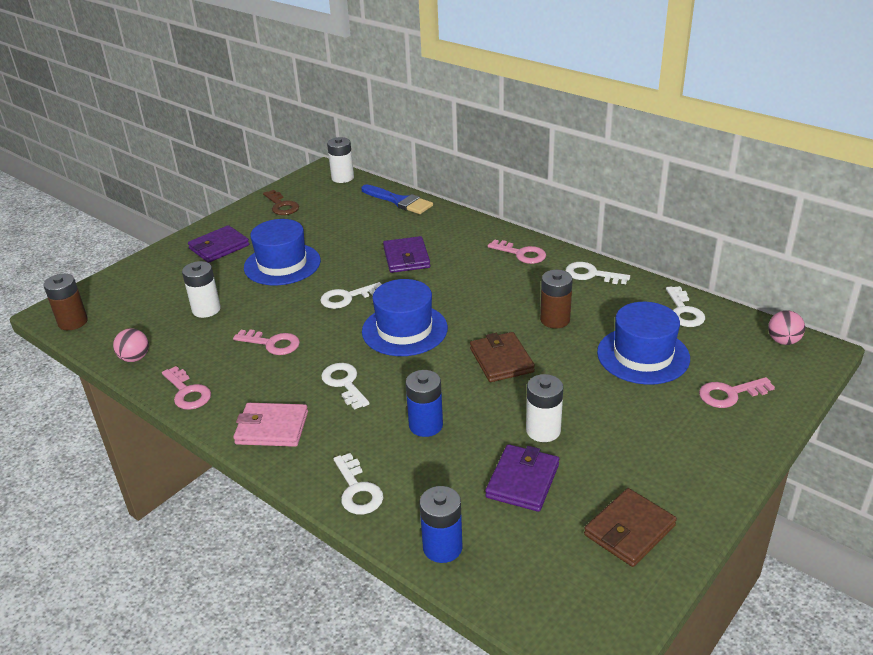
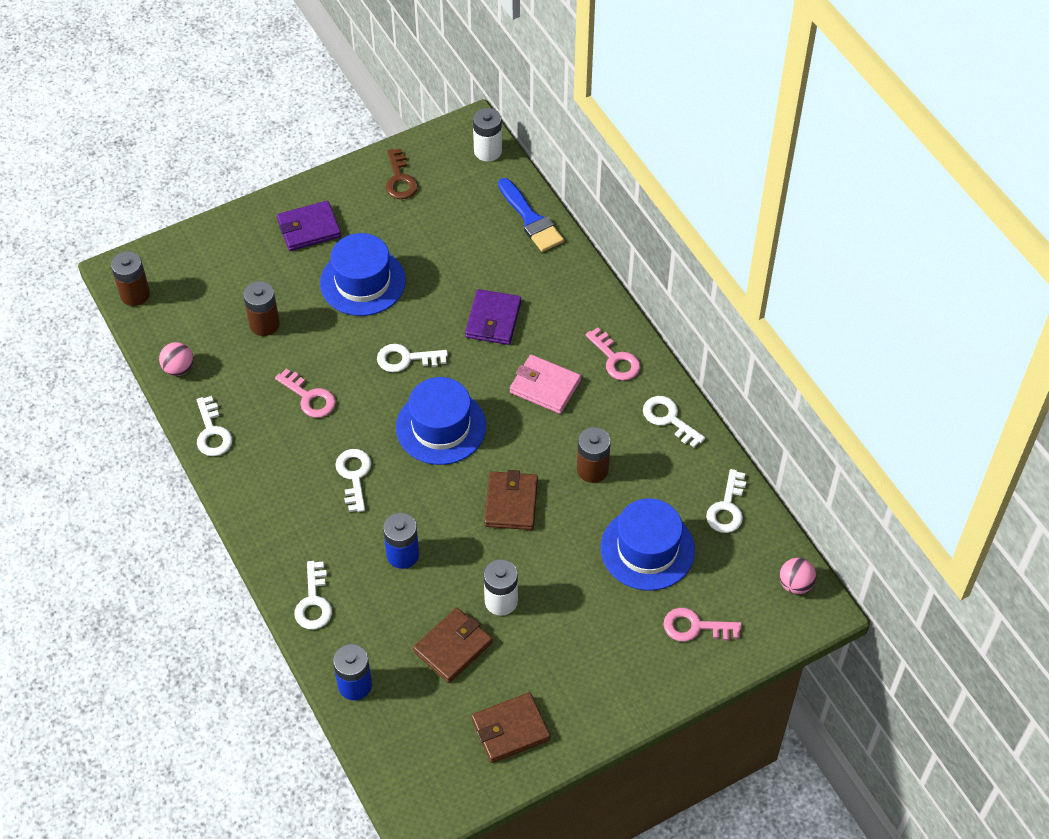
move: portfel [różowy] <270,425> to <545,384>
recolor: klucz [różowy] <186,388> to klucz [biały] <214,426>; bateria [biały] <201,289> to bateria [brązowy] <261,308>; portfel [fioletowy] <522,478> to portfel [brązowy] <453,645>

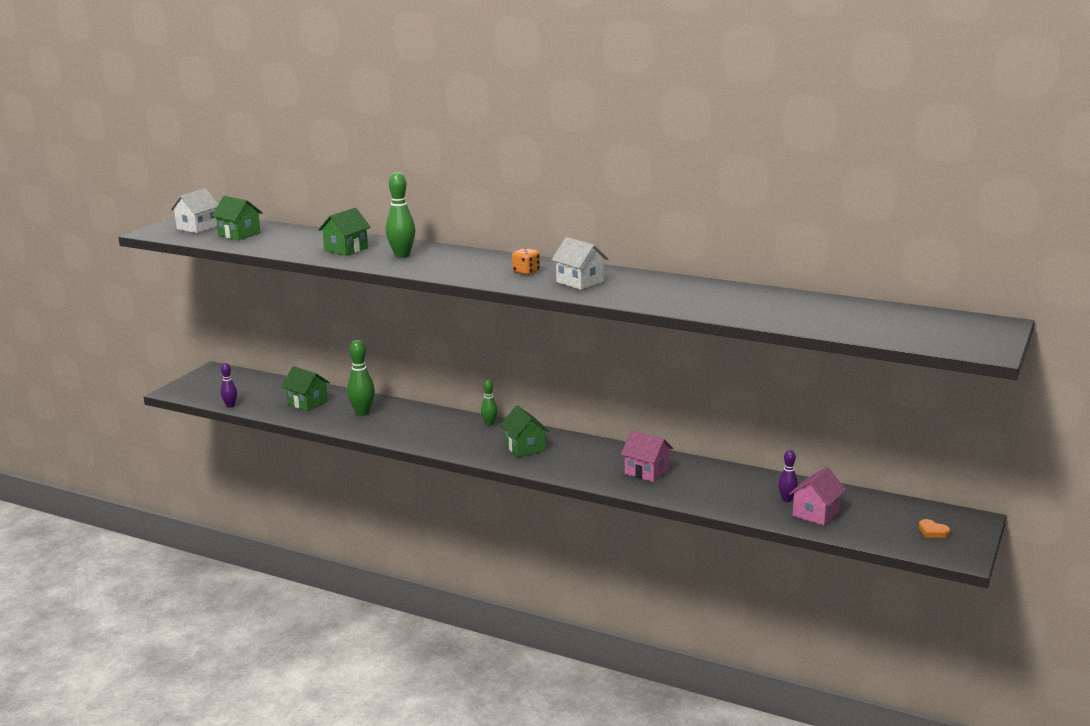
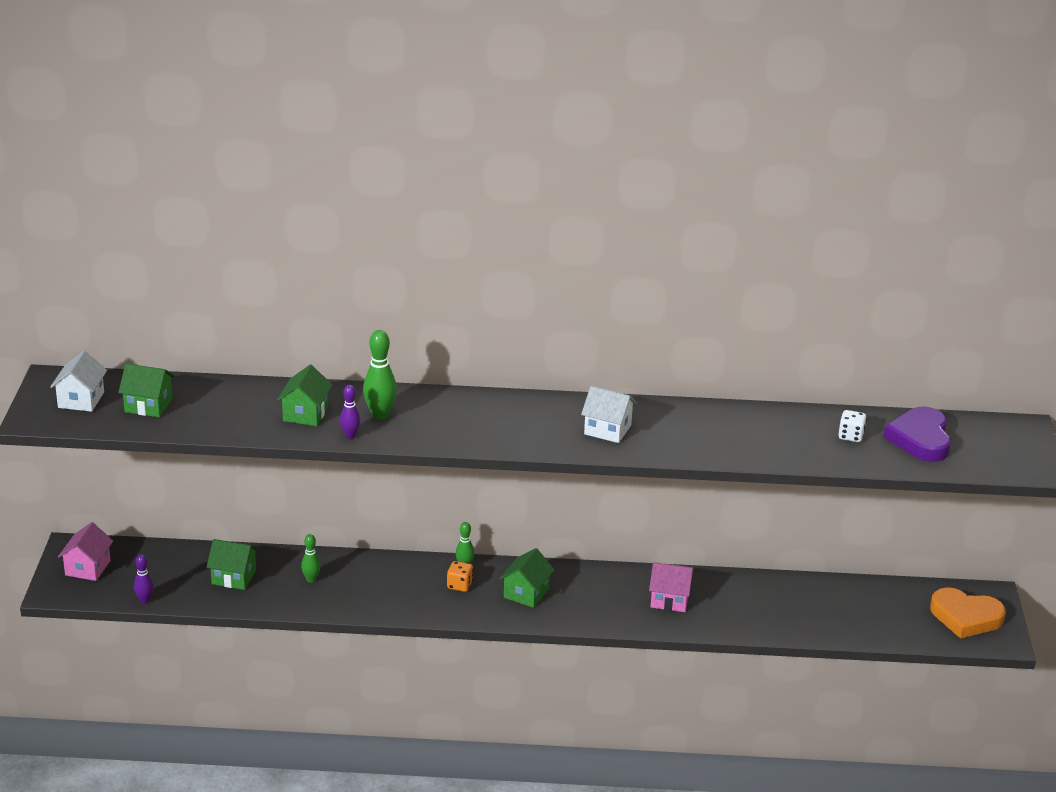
insert: kostka do gry [biały] <852,426>; serce [fioletowy] <917,434>
move: domek [różowy] <817,496> to <85,551>; kręgiel [fioletowy] <788,476> to <350,412>; kostka do gry [pomarańczowy] <526,261> to <460,576>
rotate: domek [zielony] <524,431> = <527,578> 75 degrees clockwise
resize: kręgiel [zielony] <361,378> = <311,558> x0.60; serce [pomarańczowy] <934,528> = <968,613> x2.44

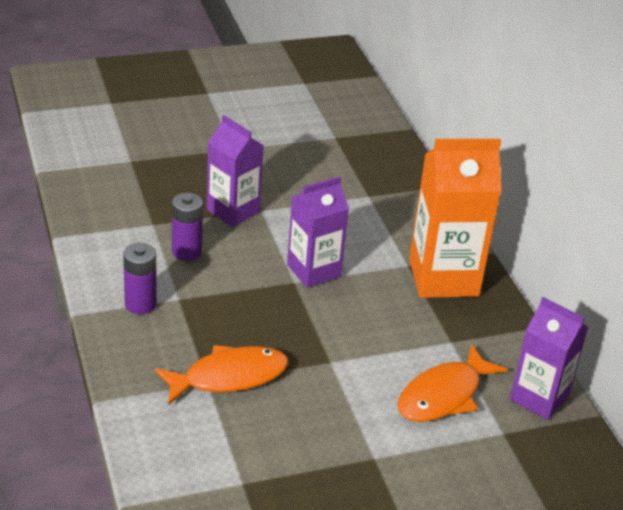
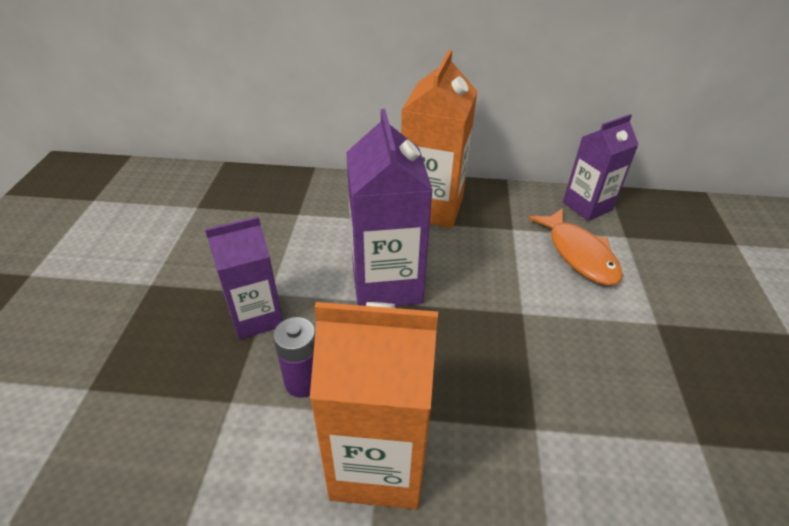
delete: ryba [pomarańczowy] <222,375>
replace: bateria [fioletowy] <140,278> to karton mleka [pomarańczowy] <374,405>
resize: karton mleka [fioletowy] <318,232> = <389,207> x1.52

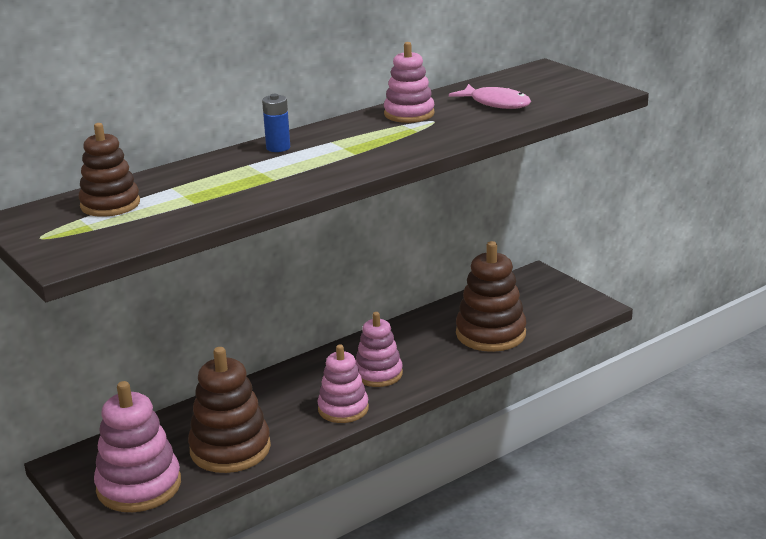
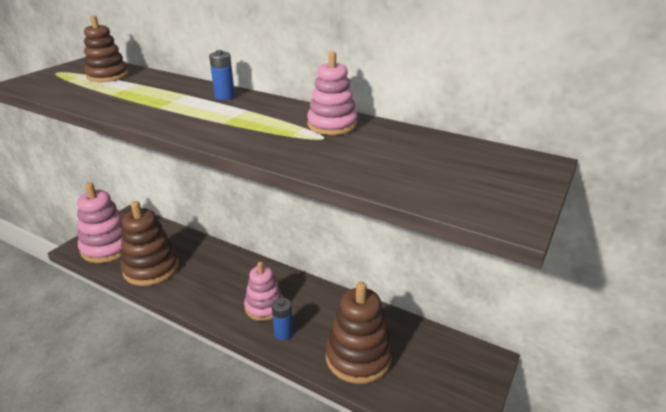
delete: zabawka nakładanka [różowy] <343,383>; ryba [różowy] <490,96>
insert: bateria [niebieski] <282,319>

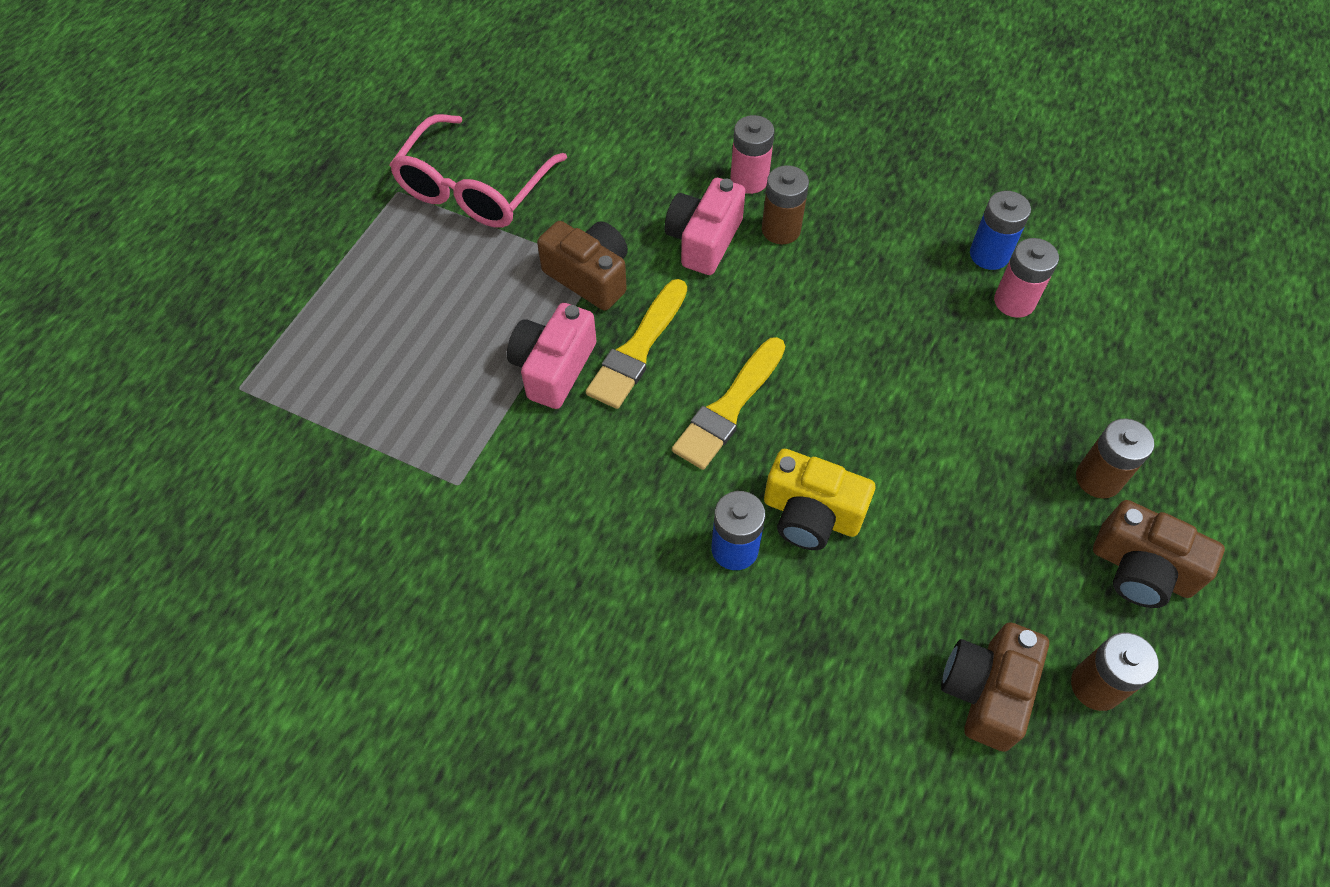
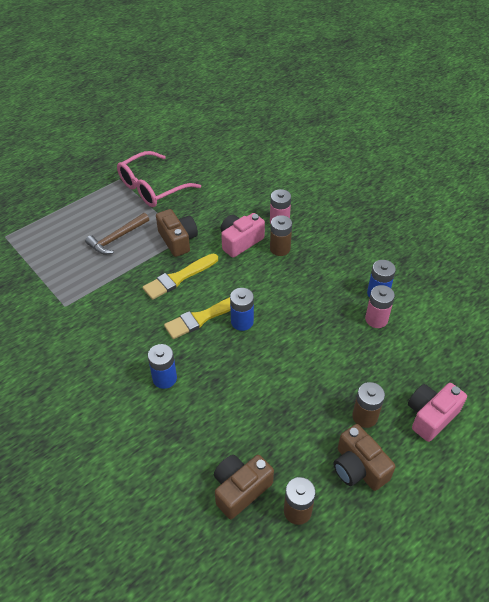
delete: aparat fotograficzny [żółty] <819,499>
insert: młotek [brązowy] <117,234>; bateria [niebieski] <242,309>
move: aparat fotograficzny [różowy] <551,356> to <437,412>

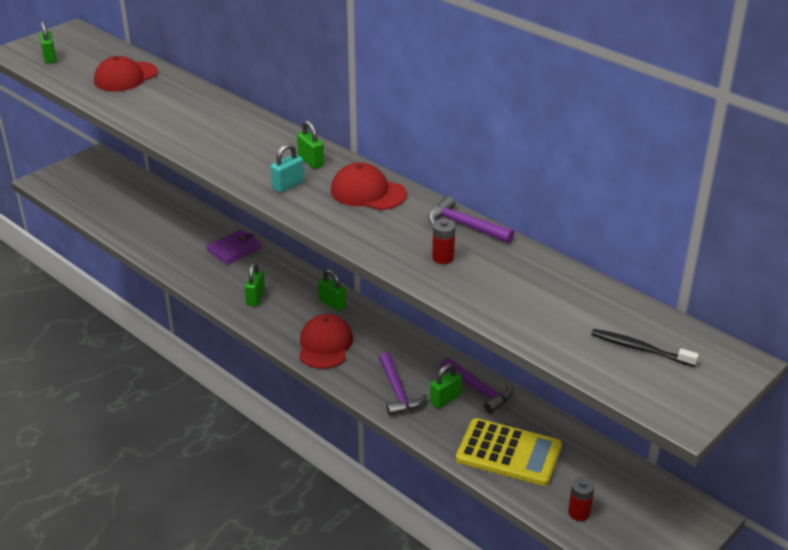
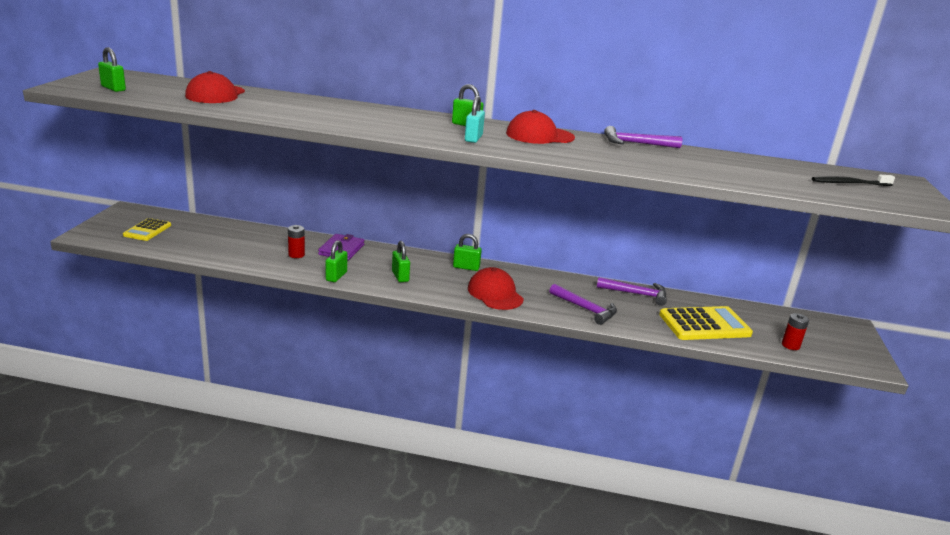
insert: kalkulator [żółty] <147,229>
move: bateria [czerwony] <443,241> to <296,241>; kłódka [zielony] <446,385> to <336,261>

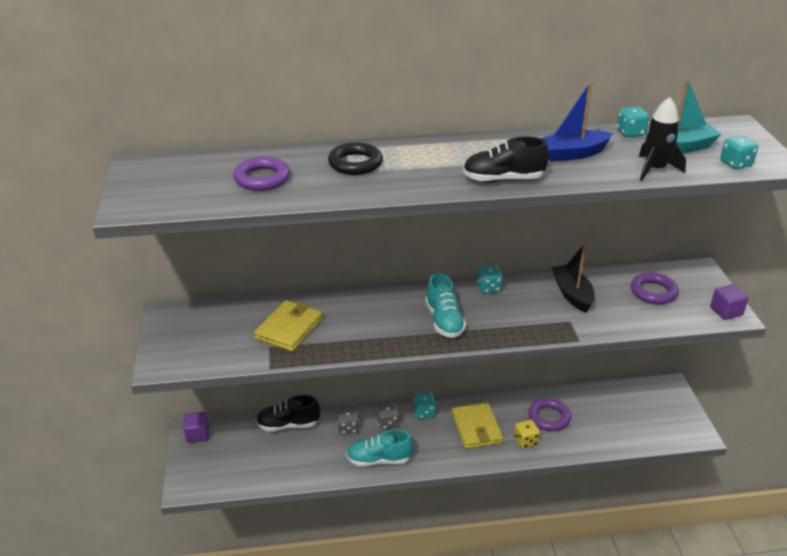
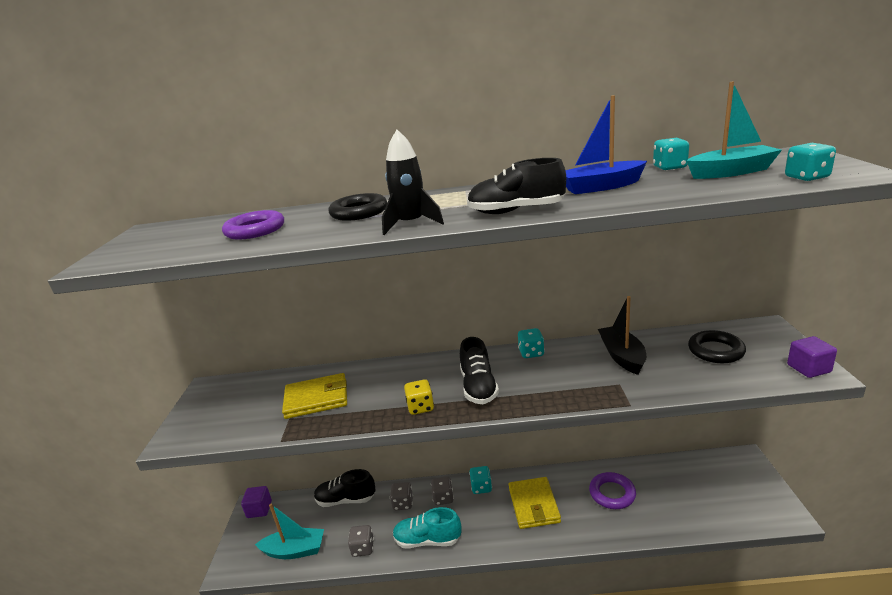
insert: łódka [turkusowy] <289,531>; kostka do gry [szary] <361,541>
move: rakieta [czarny] <662,139> to <413,182>; kostka do gry [żółty] <527,434> to <419,397>
recolor: but [turkusowy] <445,305> to but [czarny] <479,370>; pierścień [fioletowy] <655,288> to pierścień [czarny] <717,346>
rotate: portfel [żółty] <288,325> = <314,396> 45 degrees clockwise

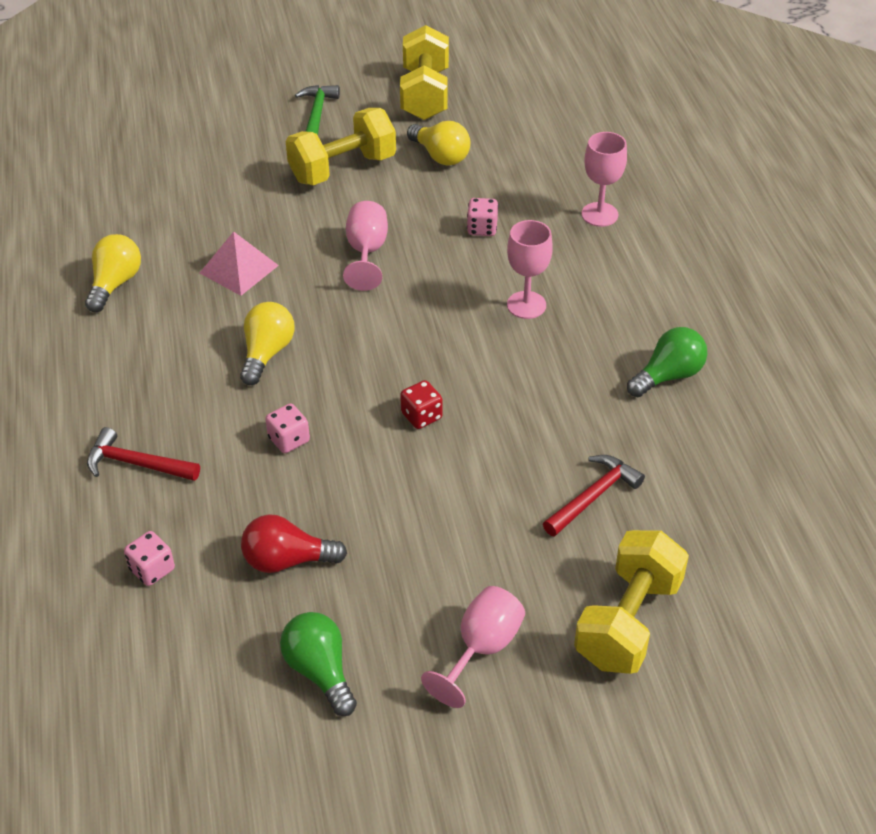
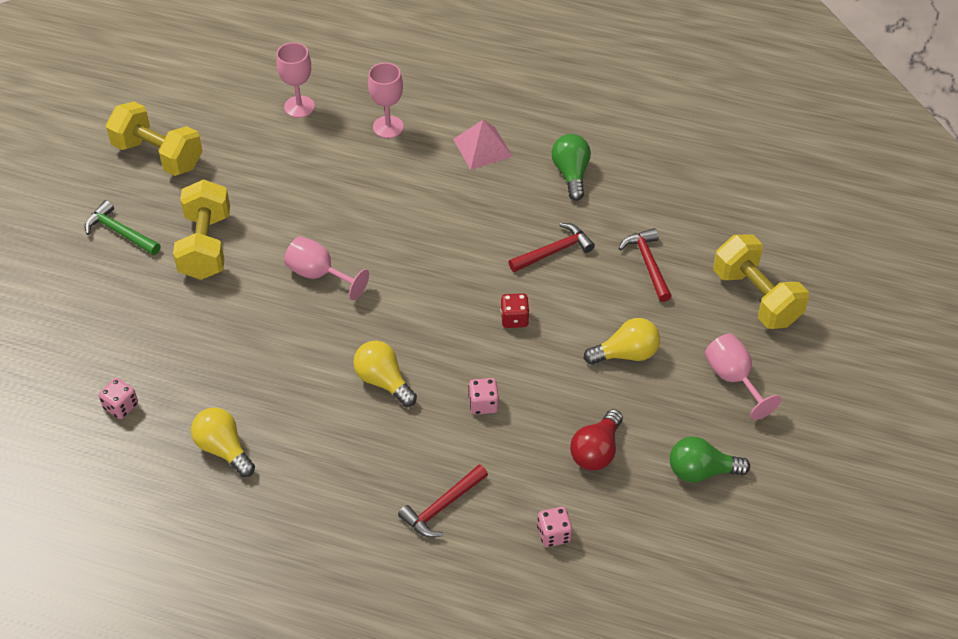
insert: młotek [czerwony] <552,247>
move: kostka do gry [różowy] <482,217> to <118,398>; kielich [różowy] <530,269> to <295,80>; piramida [różowy] <239,263> to <483,145>; żarówka [żółty] <439,143> to <622,341>

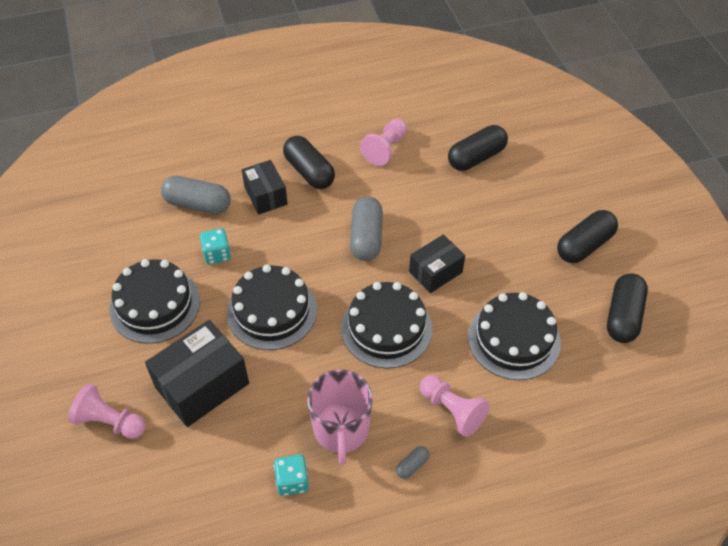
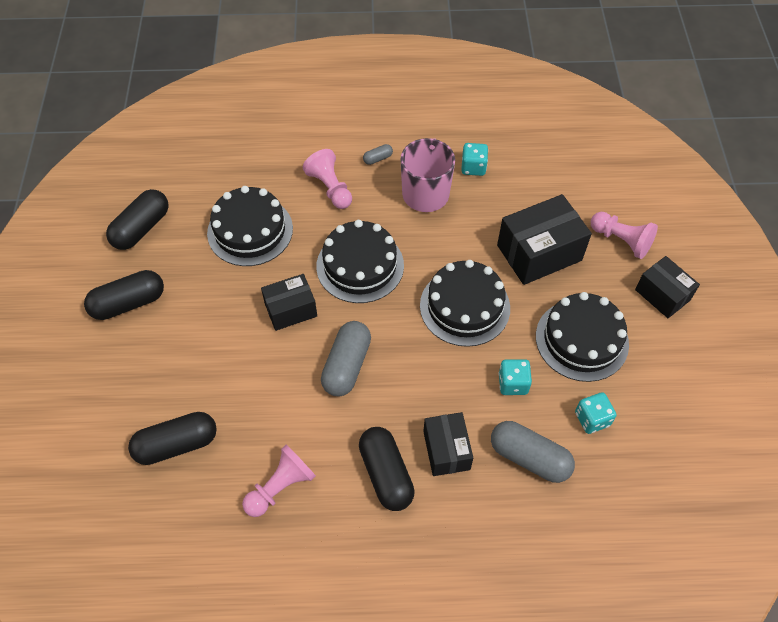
insert: kostka do gry [turkusowy] <595,413>; pudełko [czarny] <667,287>

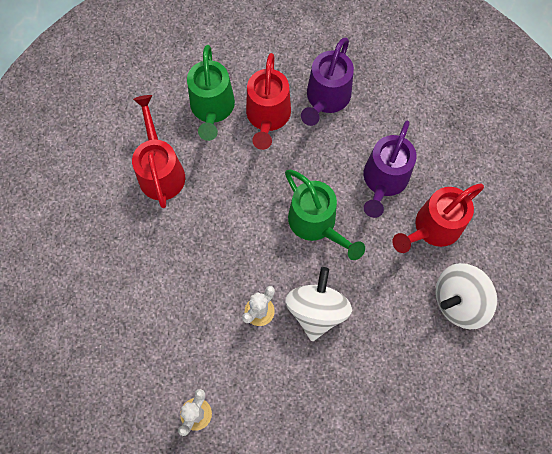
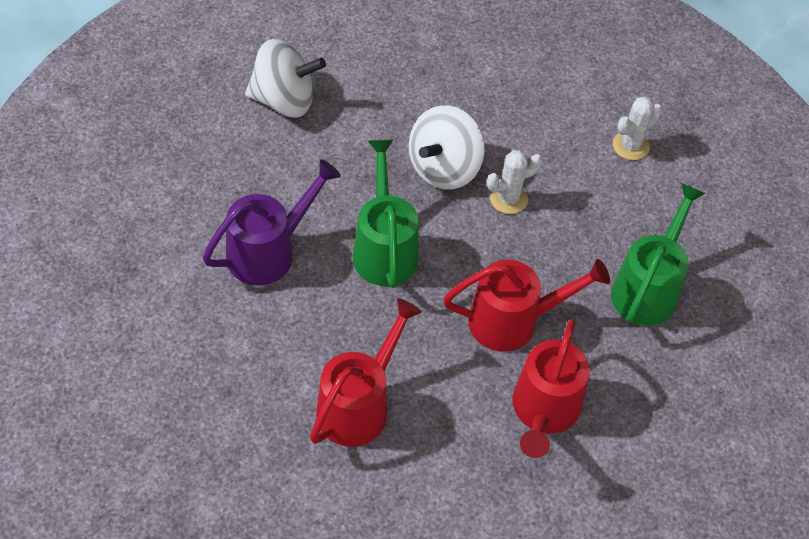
delete: konewka [fioletowy] <327,81>
move: konewka [czerwony] <438,218> to <526,305>; konewka [zielony] <211,93> to <658,254>

